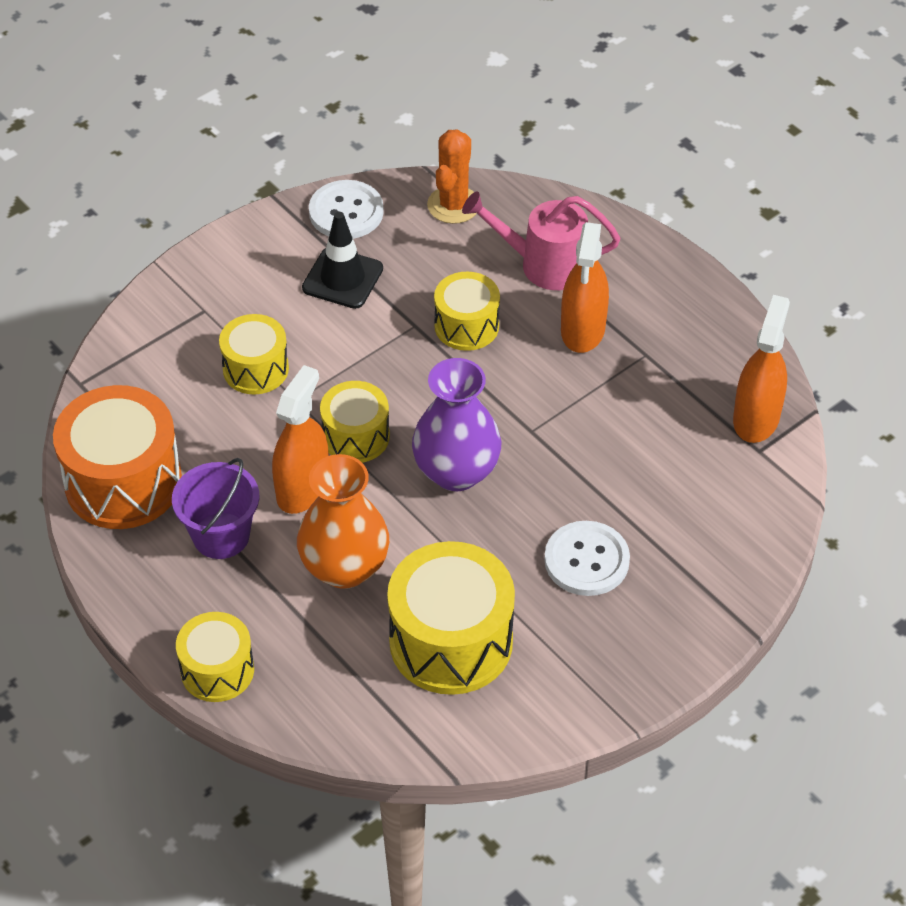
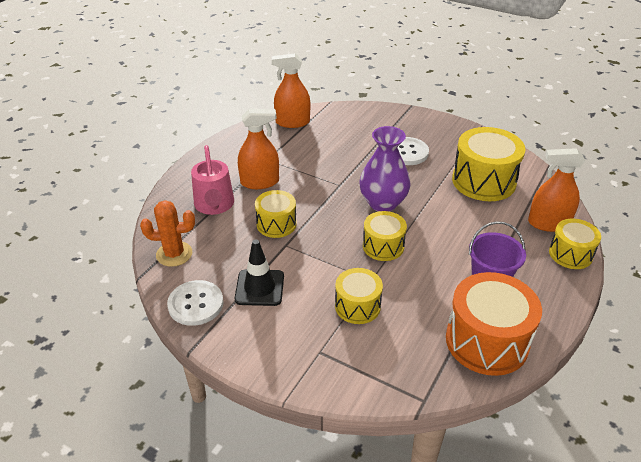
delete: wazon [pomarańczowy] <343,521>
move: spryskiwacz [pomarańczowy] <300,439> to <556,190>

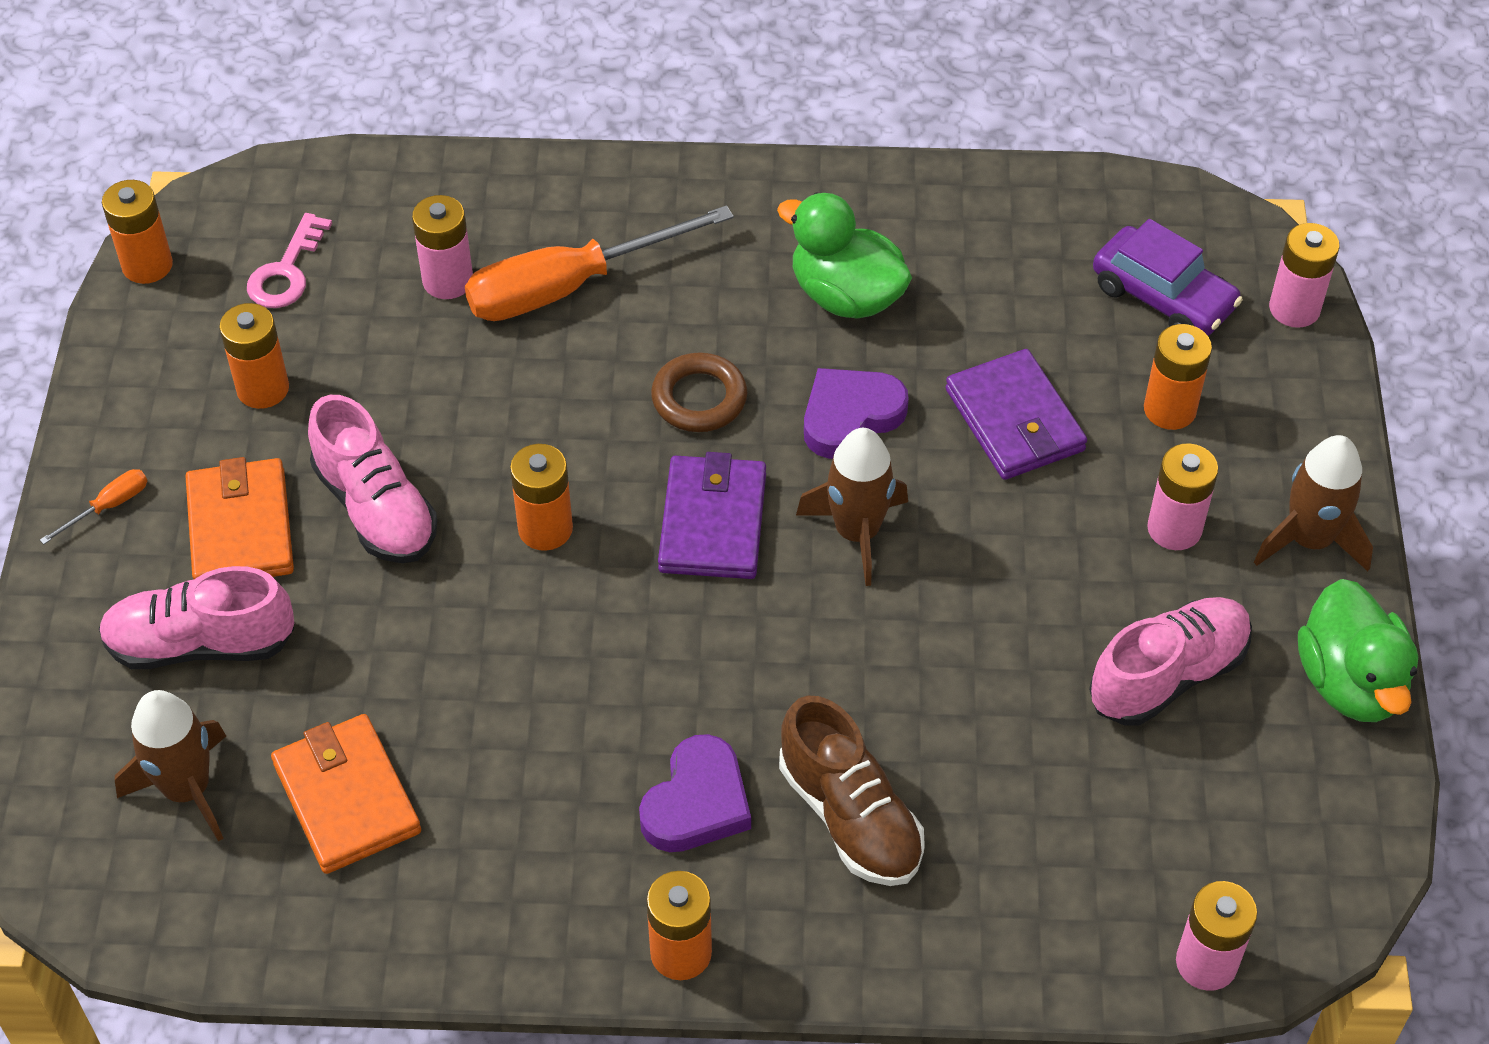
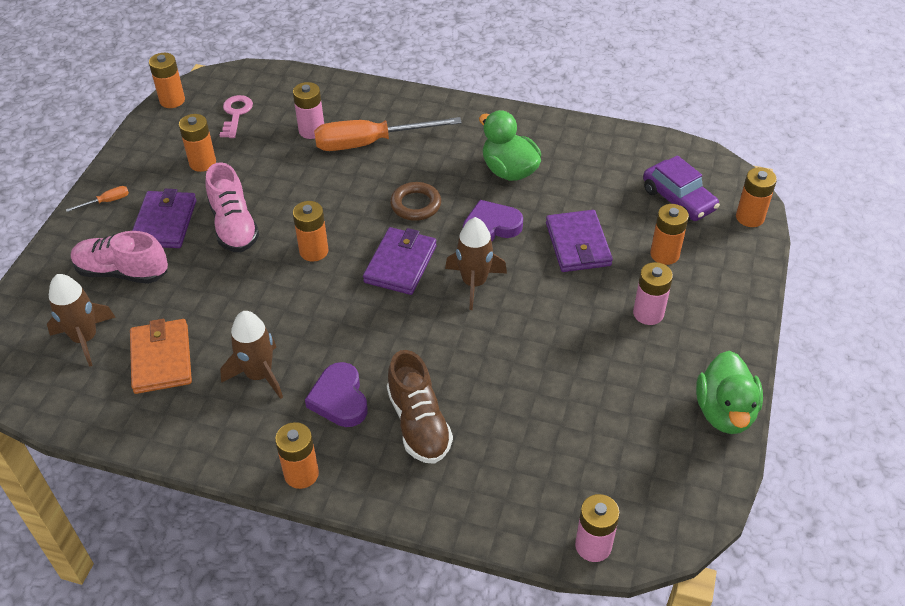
delete: but [różowy] <1170,661>
move: rakieta [brązowy] <1313,503> to <251,355>
recolor: portfel [pomarańczowy] <239,518> to portfel [fioletowy] <164,218>; bateria [różowy] <1304,275> to bateria [pomarańczowy] <756,197>
rotate: klucz [różowy] <289,260> = <236,116> 150 degrees clockwise; serce [fioletowy] <695,793> = <336,394> 120 degrees clockwise

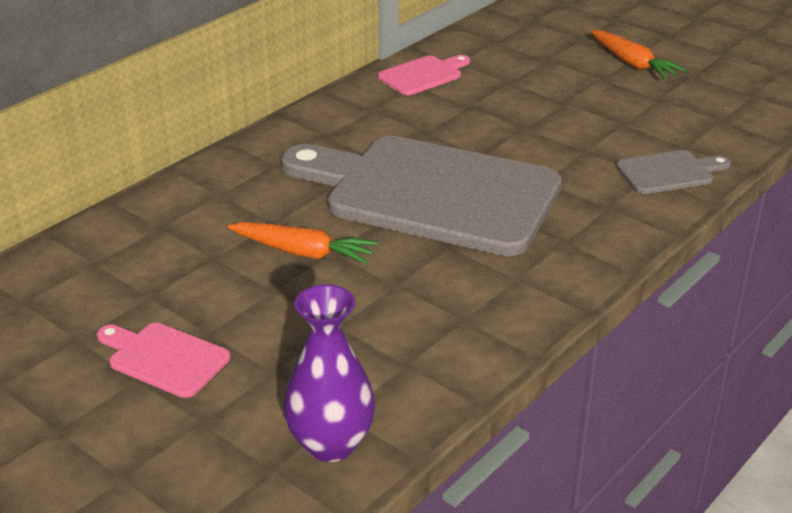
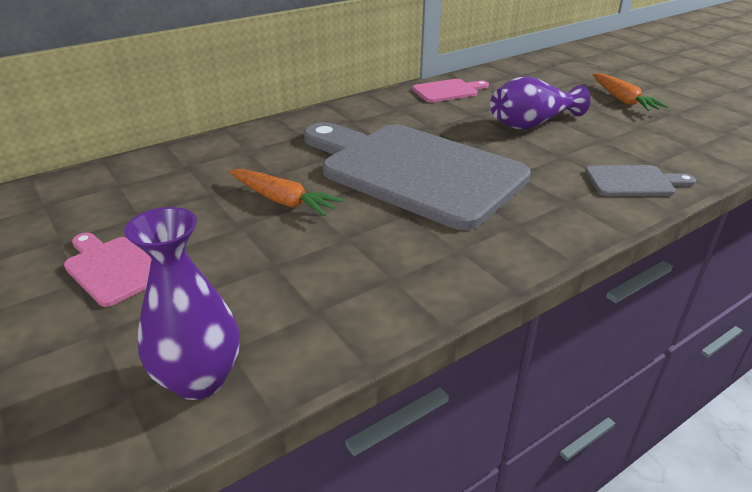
insert: wazon [fioletowy] <540,103>

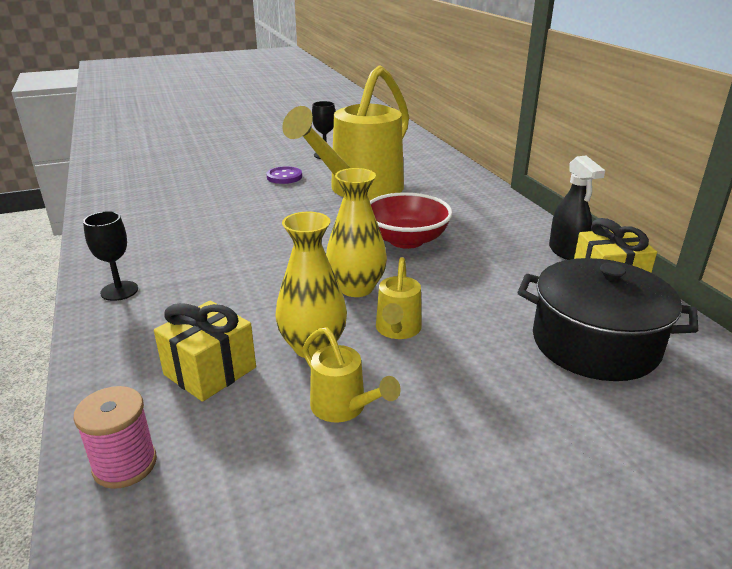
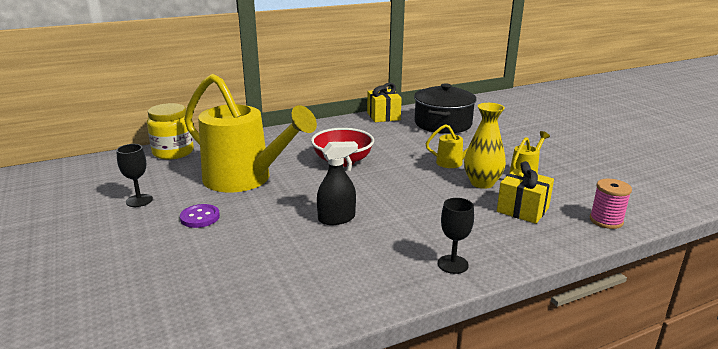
delete: wazon [żółty] <356,232>
insert: słoik [żółty] <170,131>
move: spryskiwacz [czarny] <577,208> to <337,183>

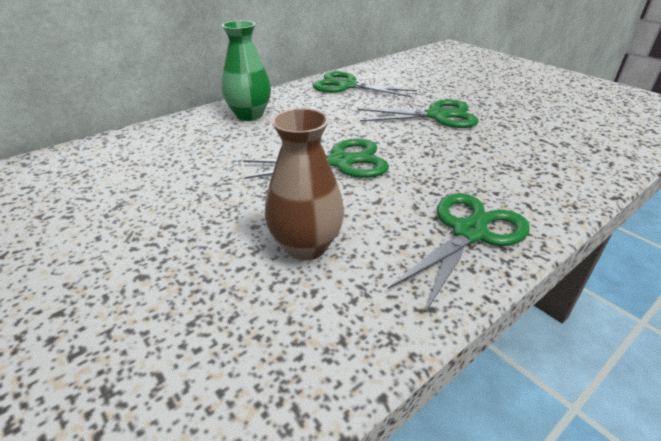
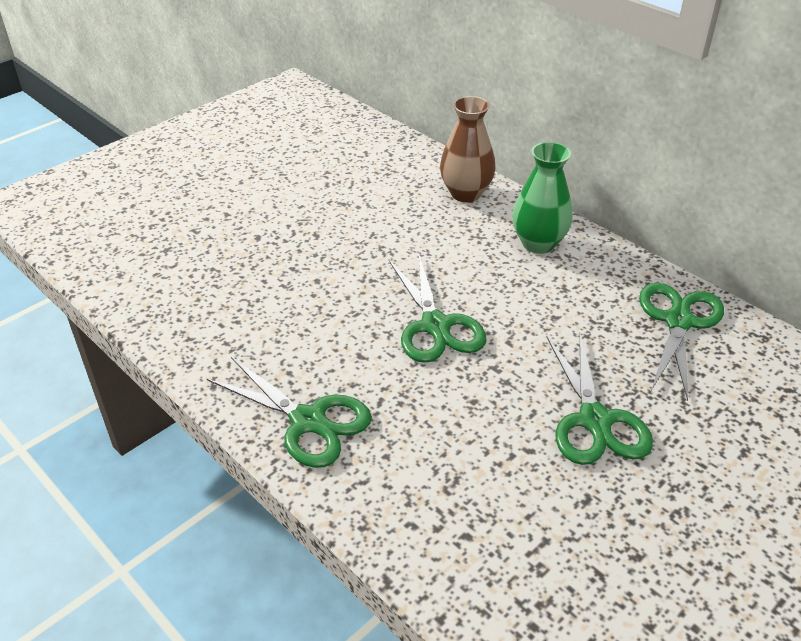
move: wazon [brązowy] <304,184> to <468,149>

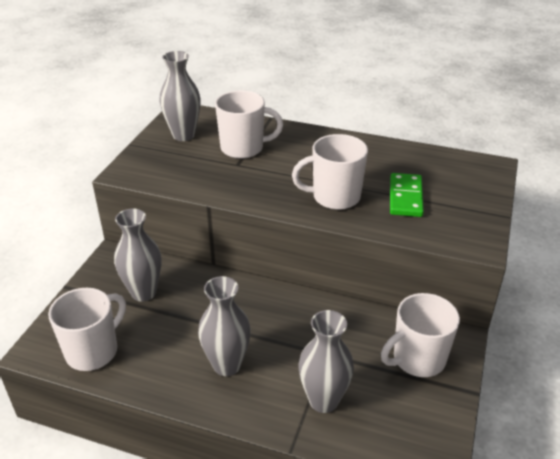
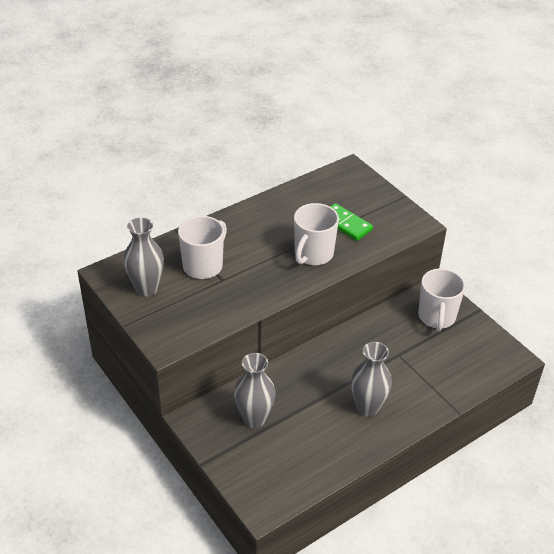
delete: kubek [biały] <87,329>; wazon [szary] <326,361>

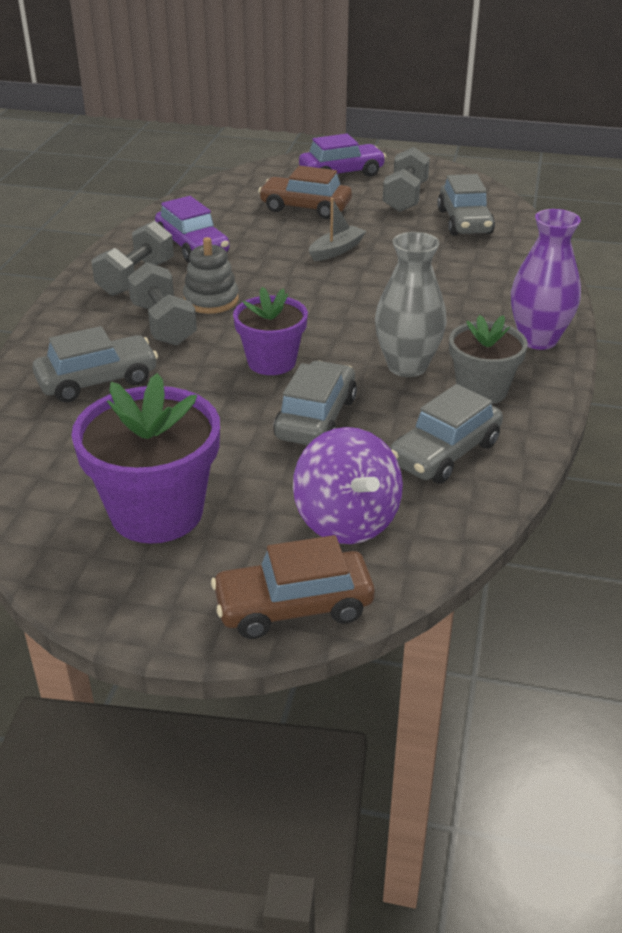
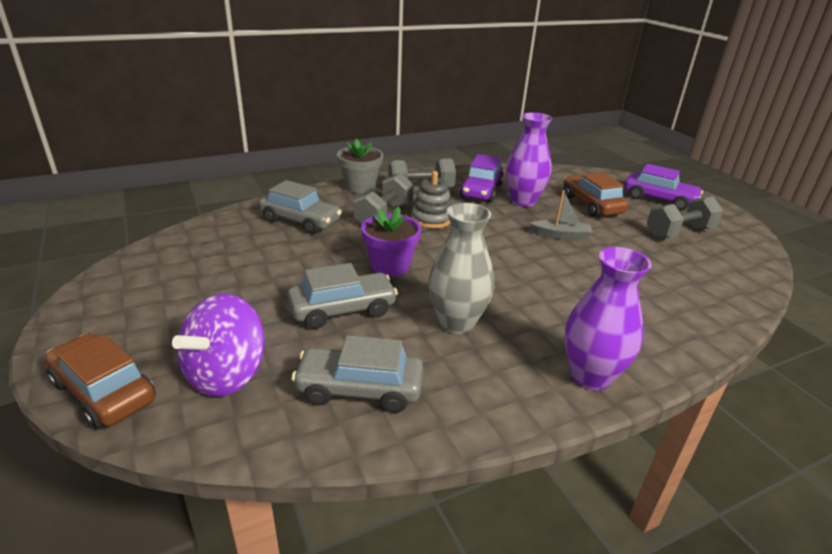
delete: doniczka [fioletowy] <145,458>; samochód [szary] <466,205>
insert: wazon [fioletowy] <529,159>
move: doniczka [szary] <488,359> to <360,166>

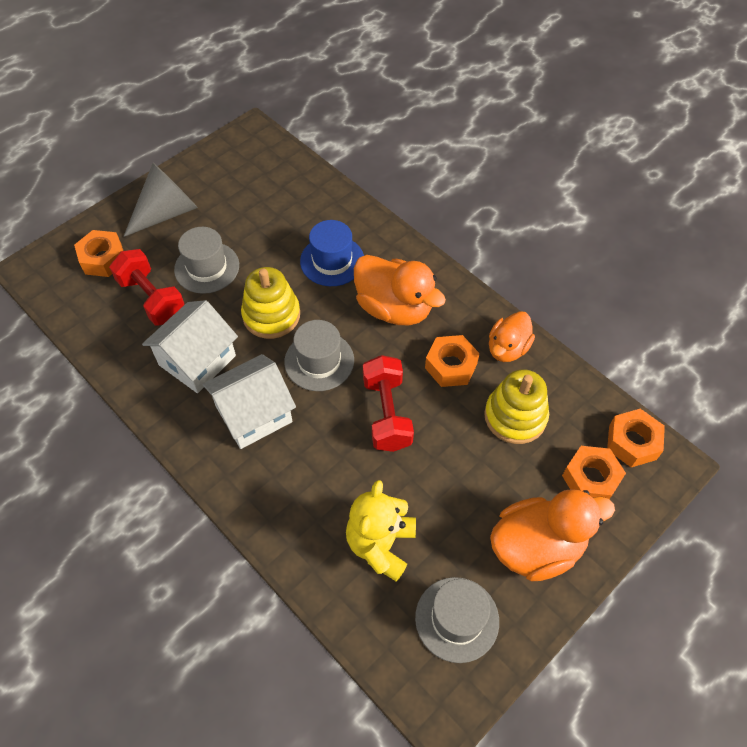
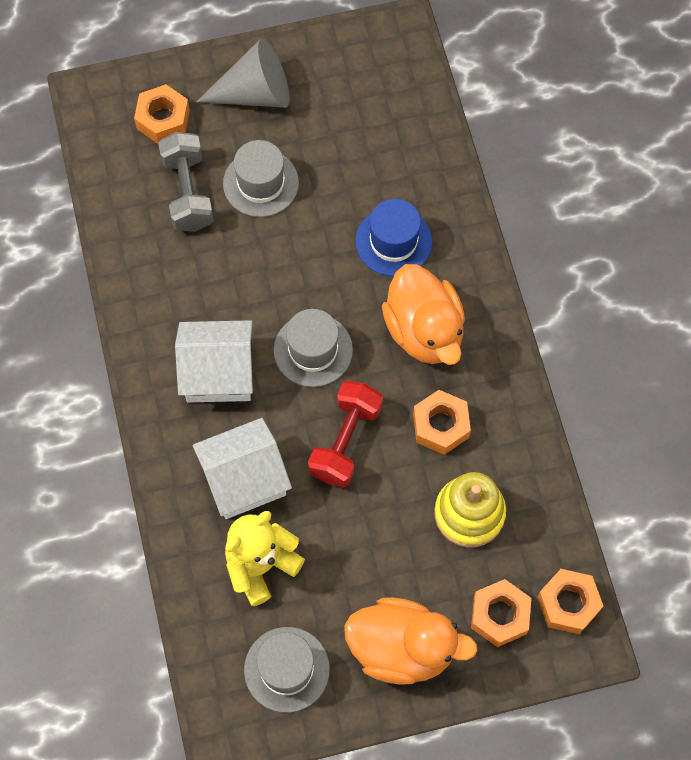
delete: zabawka nakładanka [żółty] <270,303>; kaczka [pomarańczowy] <512,336>
move: domek [biały] <190,346> to <242,468>
recolor: hantel [czerwony] <147,287> to hantel [szary] <186,182>

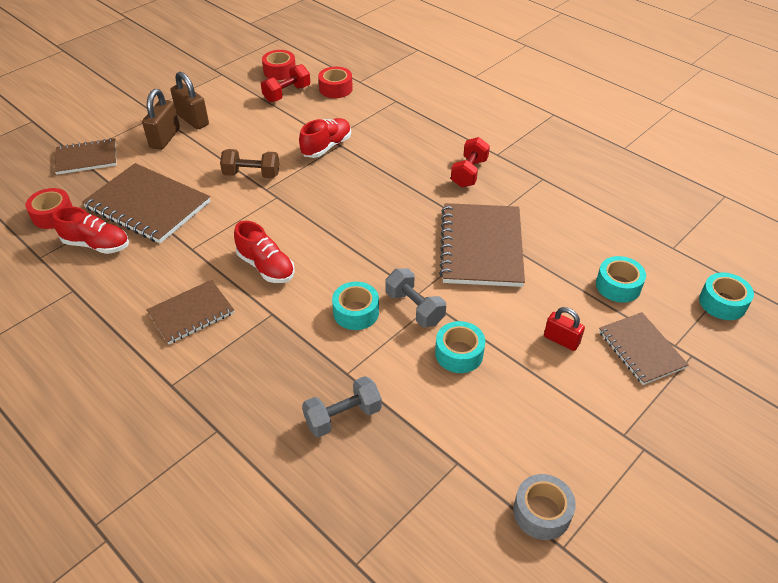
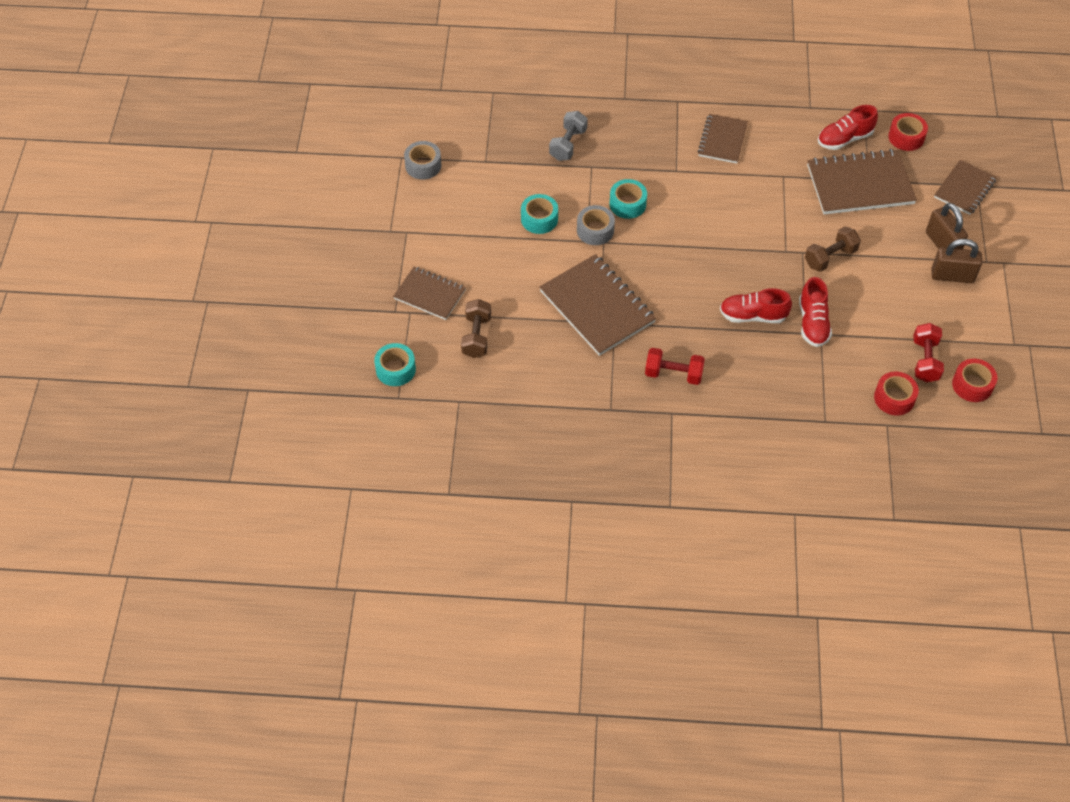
delete: kłódka [czerwony] <564,329>
move: but [czerwony] <264,252> to <756,305>
replace: taśma klejąca [turkusowy] <621,279> to hantel [brązowy] <476,328>; hantel [szary] <415,297> to taśma klejąca [szary] <596,225>
rotate: hantel [czerwony] <470,162> = <675,366> 60 degrees counterclockwise

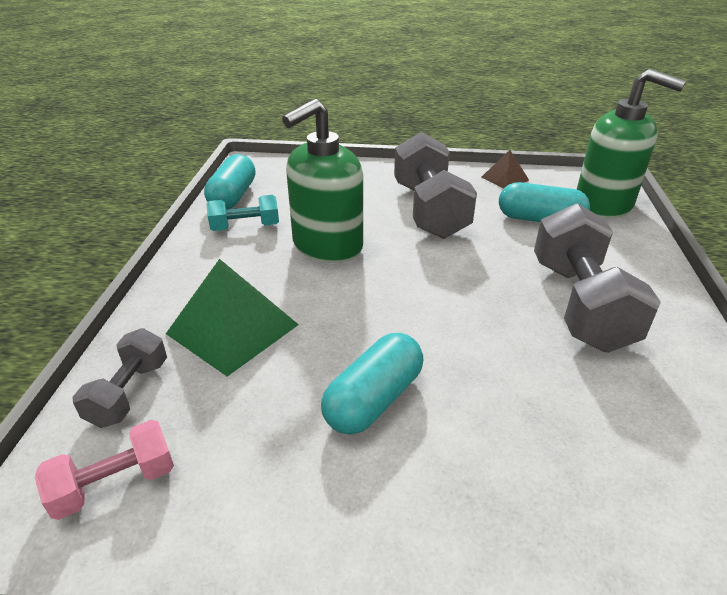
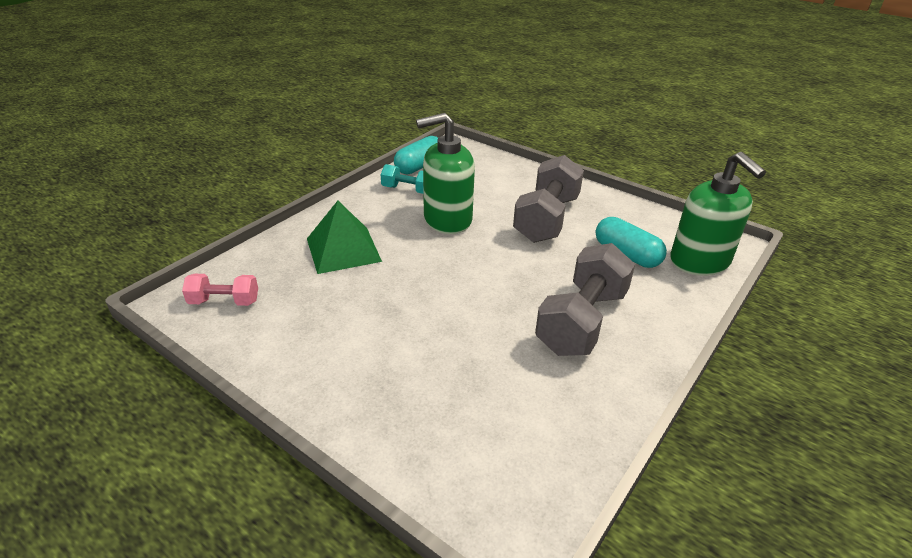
delete: hantel [szary] <119,378>; kapsułka [turkusowy] <372,384>; piramida [brązowy] <505,169>

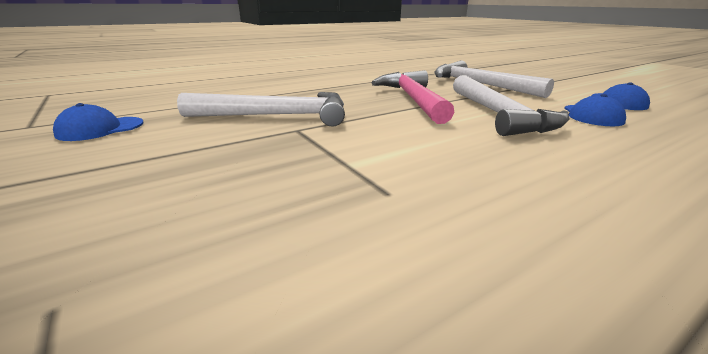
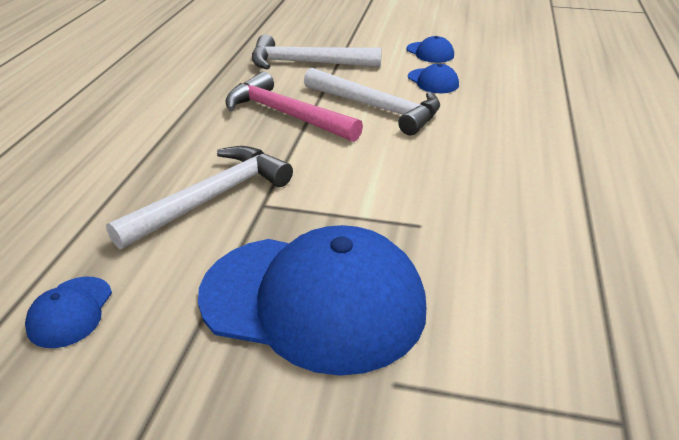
insert: czapka [niebieski] <312,300>

